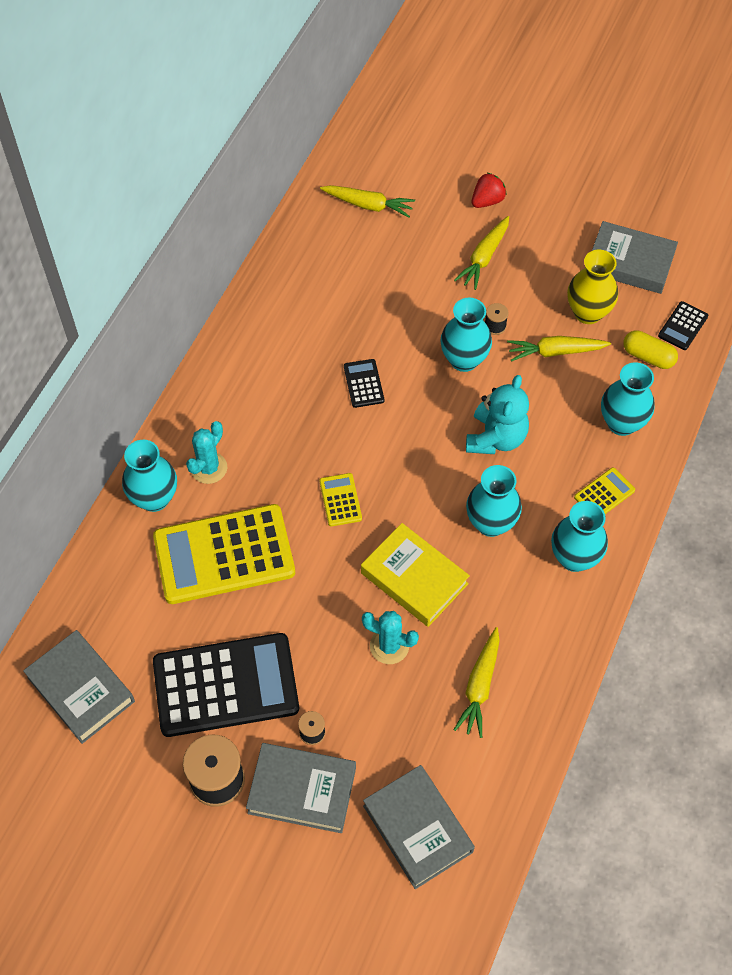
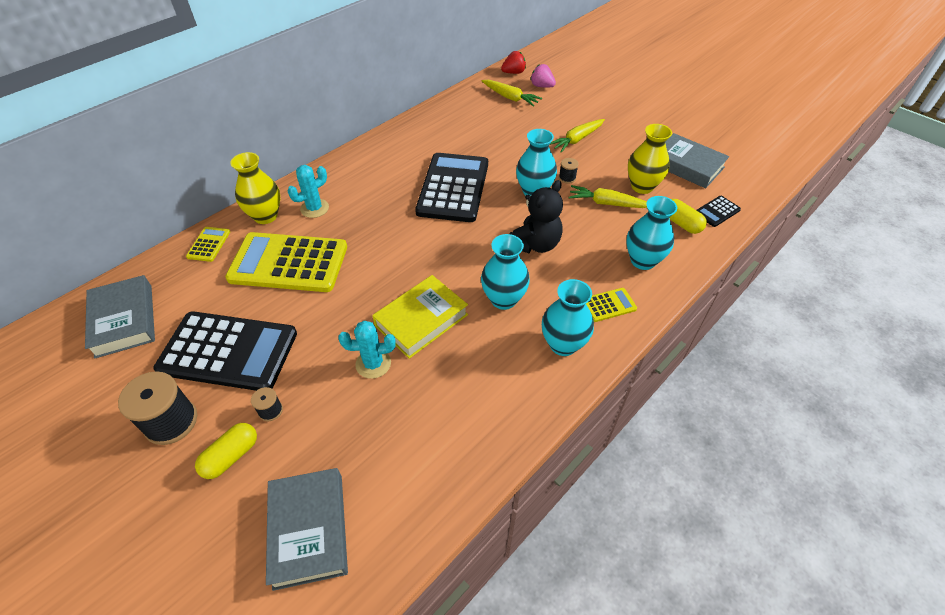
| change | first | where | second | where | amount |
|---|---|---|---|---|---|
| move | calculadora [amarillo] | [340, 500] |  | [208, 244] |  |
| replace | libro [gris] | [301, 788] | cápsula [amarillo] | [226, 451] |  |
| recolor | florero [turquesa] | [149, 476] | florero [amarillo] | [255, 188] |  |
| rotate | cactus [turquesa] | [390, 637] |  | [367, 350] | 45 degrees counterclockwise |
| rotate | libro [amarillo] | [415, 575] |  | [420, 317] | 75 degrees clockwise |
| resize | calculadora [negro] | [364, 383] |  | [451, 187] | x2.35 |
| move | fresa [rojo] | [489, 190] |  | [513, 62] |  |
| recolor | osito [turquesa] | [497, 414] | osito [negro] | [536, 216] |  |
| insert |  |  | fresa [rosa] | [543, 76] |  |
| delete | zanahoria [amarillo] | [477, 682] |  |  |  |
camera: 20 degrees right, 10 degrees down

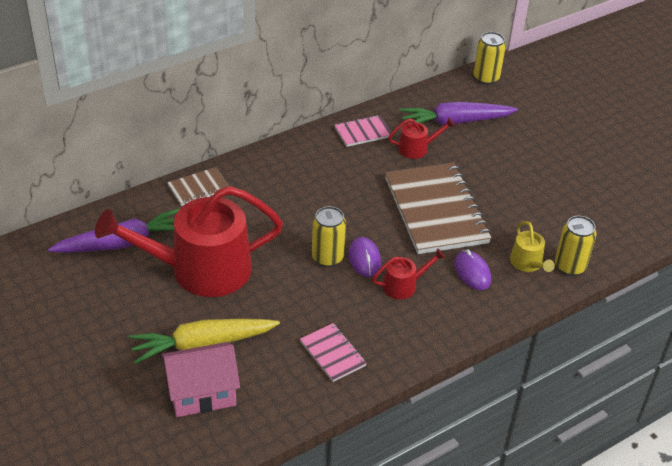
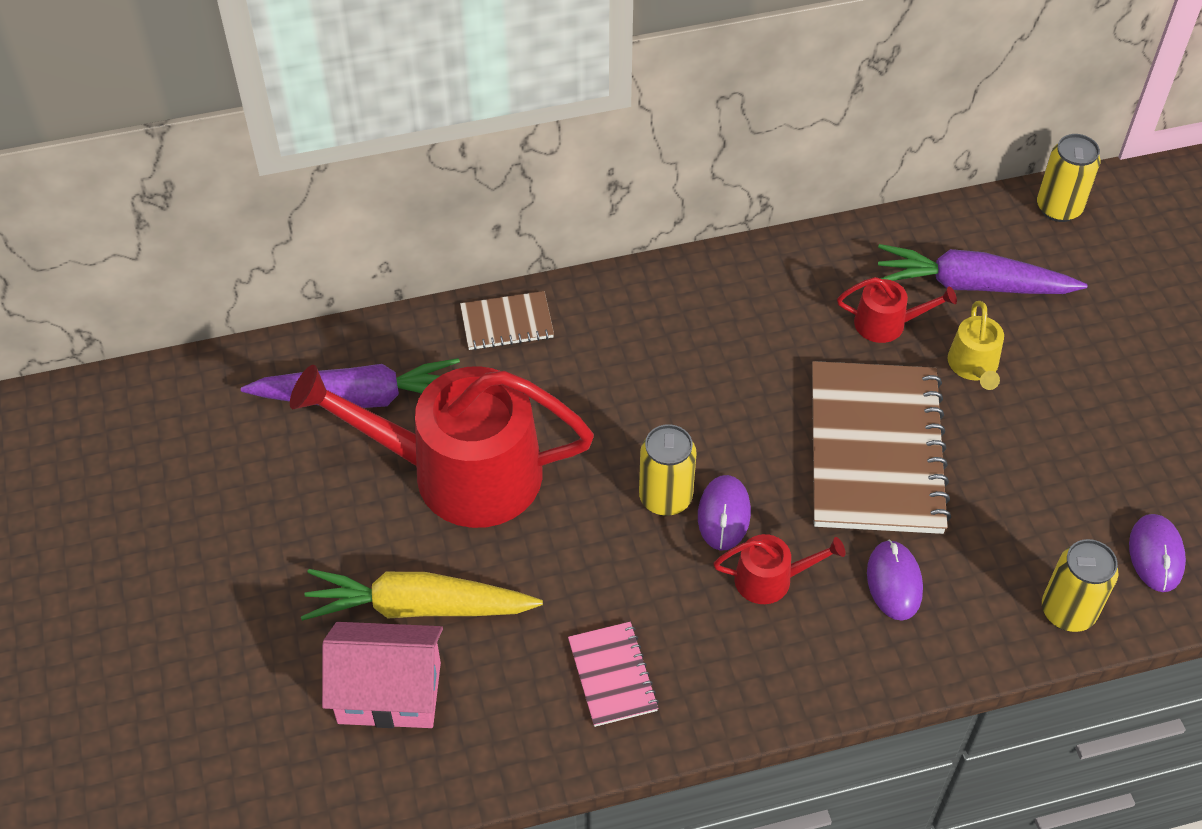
| change | first | where | second | where | amount |
|---|---|---|---|---|---|
| move | regadera [amarillo] | [532, 246] |  | [976, 345] |  |
| insert |  |  | ratón [morado] | [1157, 553] |  |
| delete | cuaderno [rosa] | [363, 131] |  |  |  |
camera: 20 degrees right, 10 degrees up

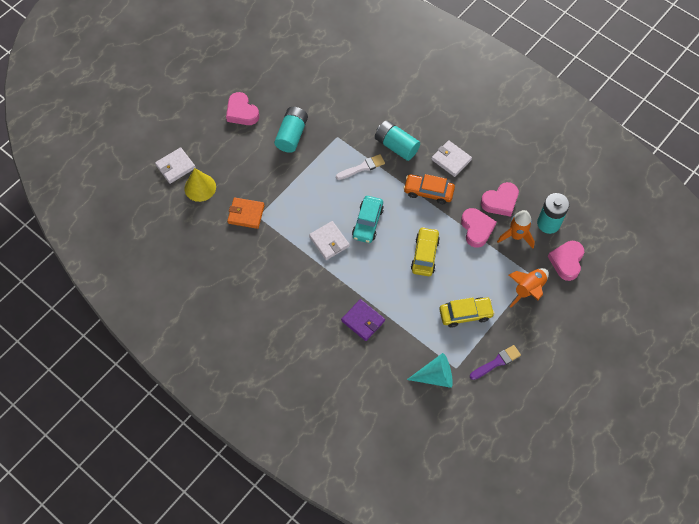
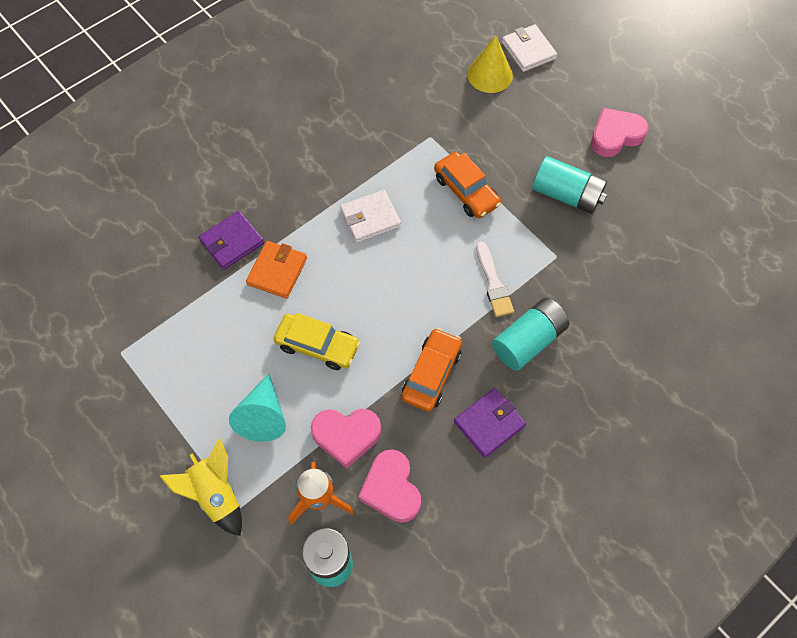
| change | first | where | second | where | amount |
|---|---|---|---|---|---|
| recolor | cohete [naranja] | [529, 287] | cohete [amarillo] | [201, 487] |  |
| move | cono [turquesa] | [430, 370] |  | [257, 407] |  |
| move | cartera [naranja] | [246, 213] |  | [276, 270] |  |
| insert |  |  | coche [naranja] | [467, 185] |  |
| recolor | cartera [blanco] | [451, 158] | cartera [morado] | [490, 423] |  |
| delete | coche [turquesa] | [368, 219] |  |  |  |
| delete | coche [amarillo] | [467, 312] |  |  |  |
| delete | pincel [morado] | [495, 362] |  |  |  |
| delete | corazón [rosa] | [566, 261] |  |  |  |
camera: 100 degrees right, 0 degrees up

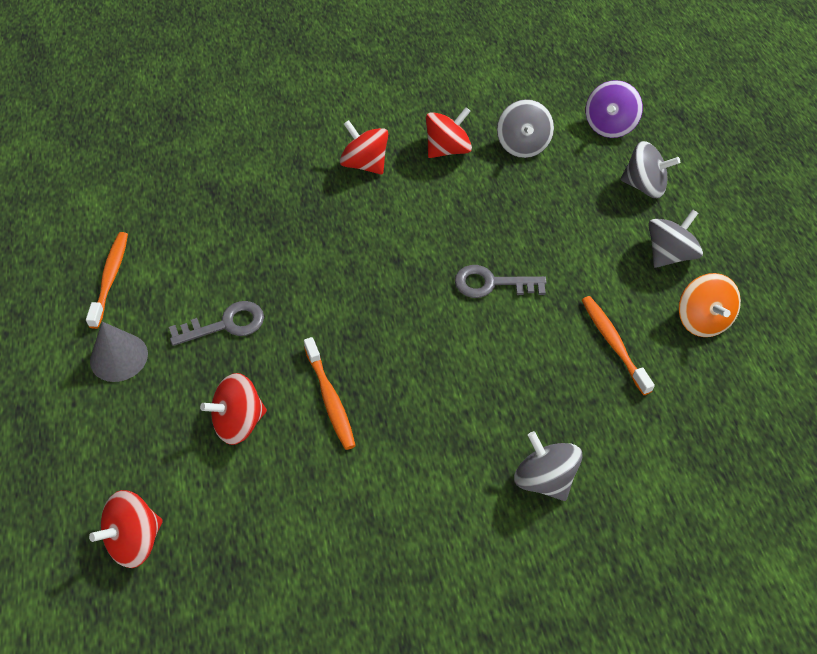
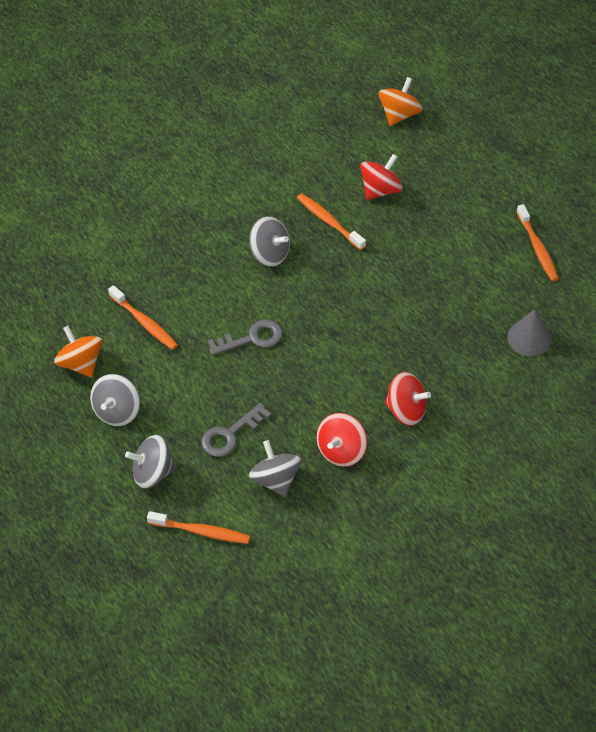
| change | first | where | second | where | amount |
|---|---|---|---|---|---|
| replace | peonza [morado] | [614, 109] | cepillo de dientes [naranja] | [198, 527] |  |
| move | llave [gris] | [216, 323] |  | [236, 430] |  |
| move | peonza [gris] | [548, 466] |  | [269, 241] |  |
| recolor | peonza [rojo] | [126, 529] | peonza [naranja] | [400, 101] |  |
| move | cono [gris] | [119, 351] |  | [529, 333] |  |
camera: 160 degrees right, 0 degrees up

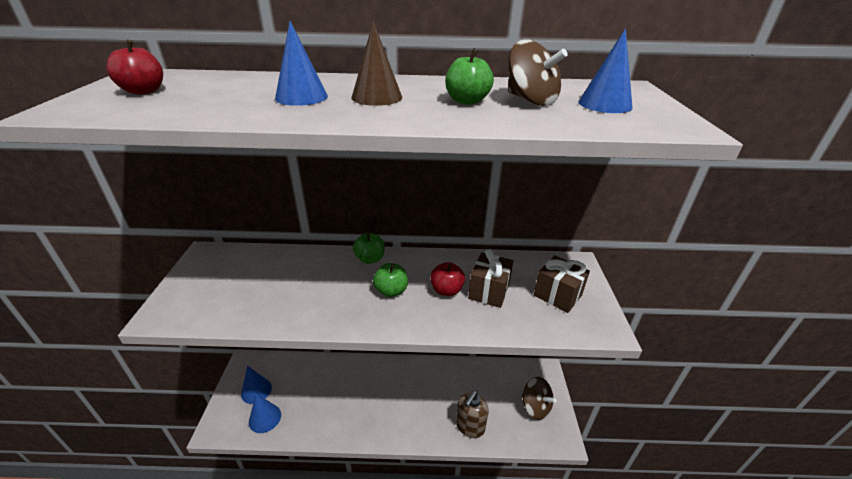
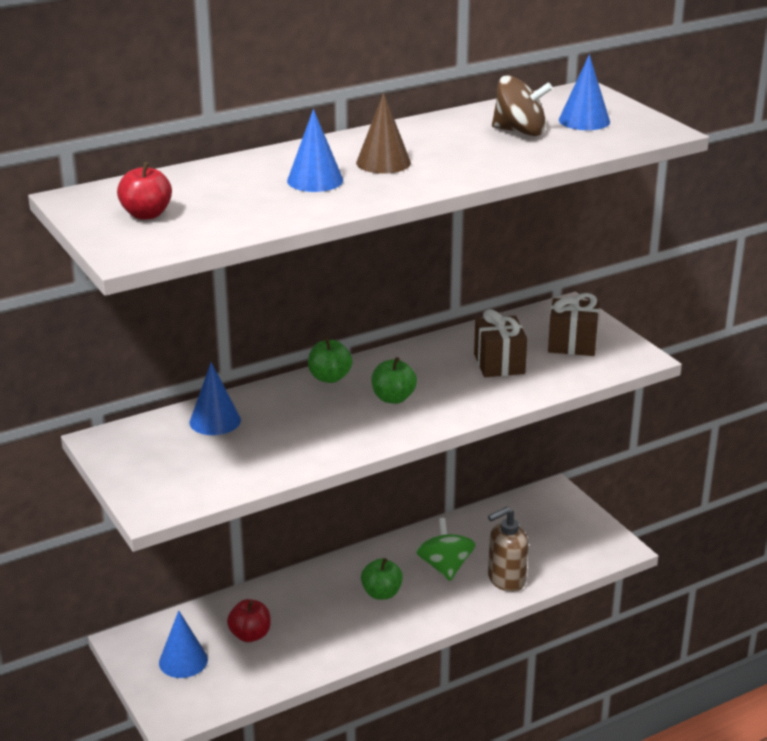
| change | first | where | second | where | amount |
|---|---|---|---|---|---|
| move | cono [azul] | [265, 413] |  | [215, 398] |  |
| move | manzana [rojo] | [447, 279] |  | [249, 620] |  |
| move | manzana [verde] | [469, 77] |  | [382, 579] |  |
| insert |  |  | peonza [verde] | [445, 549] |  |
| rotate | dispensador de jabón [marrón] | [472, 414] |  | [508, 549] | 60 degrees clockwise |
| delete | peonza [marrón] | [539, 398] |  |  |  |
camera: 30 degrees left, 5 degrees down

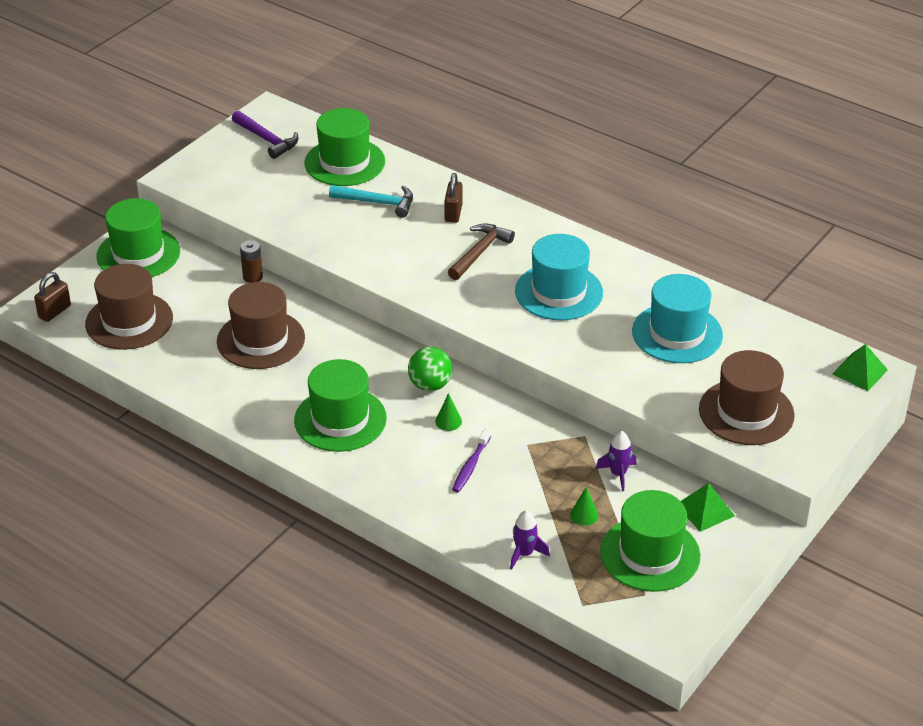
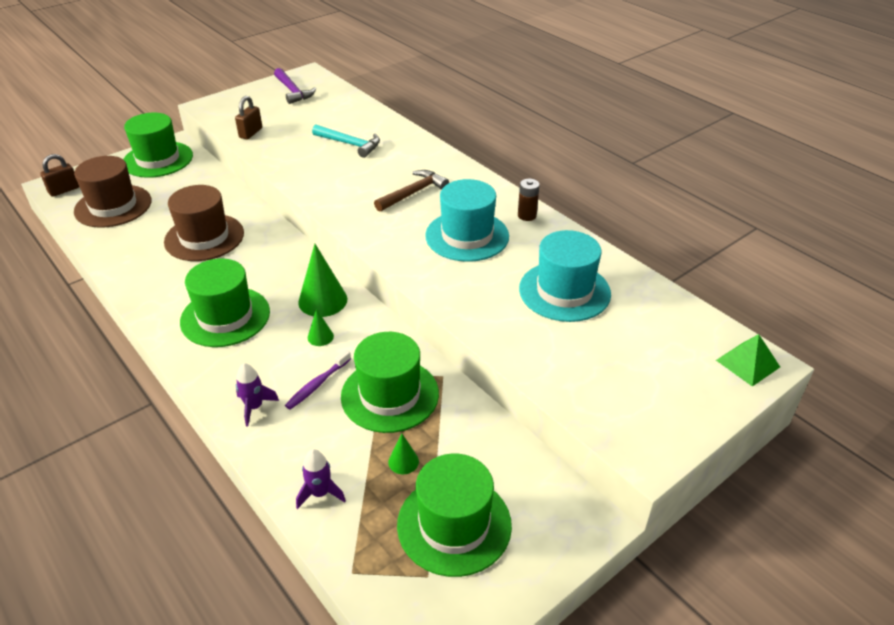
| change | first | where | second | where | amount |
|---|---|---|---|---|---|
| move | candado [marrón] | [453, 198] |  | [248, 117] |  |
| move | cohete [morado] | [616, 461] |  | [257, 394] |  |
| replace | pelota [verde] | [430, 369] | cono [verde] | [322, 280] |  |
| move | sombrero [verde] | [344, 147] |  | [390, 382] |  |
| move | pila [marrón] | [251, 261] |  | [529, 200] |  |
| delete | pirámide [verde] | [708, 507] |  |  |  |
| delete | sombrero [marrón] | [747, 397] |  |  |  |
camera: 15 degrees right, 0 degrees up

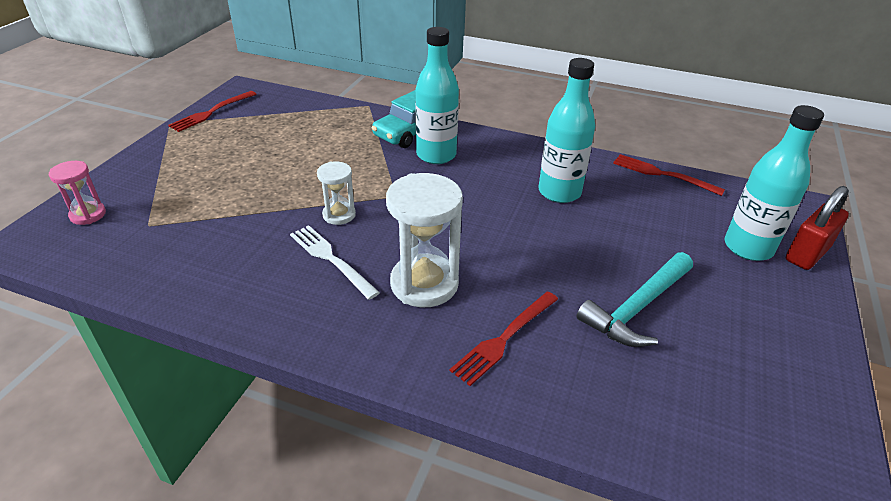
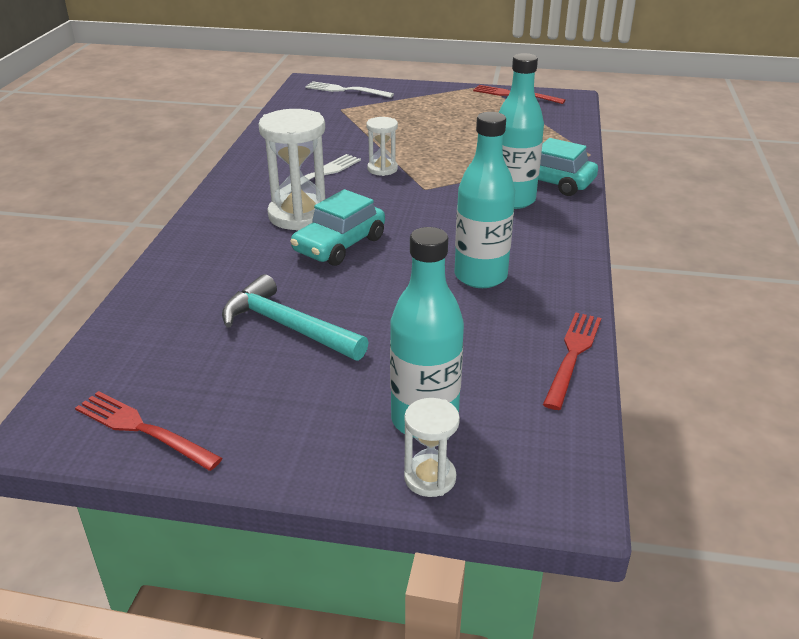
| change | first | where | second | where | amount |
|---|---|---|---|---|---|
| move | tenedor [rojo] | [504, 338] |  | [148, 431] |  |
| insert |  |  | coche [turquesa] | [337, 227] |  |
| replace | reloj de arena [rosa] | [77, 193] | tenedor [blanco] | [349, 89] |  |
| replace | candado [rojo] | [817, 228] | reloj de arena [blanco] | [432, 447] |  |
camera: 80 degrees right, 5 degrees down

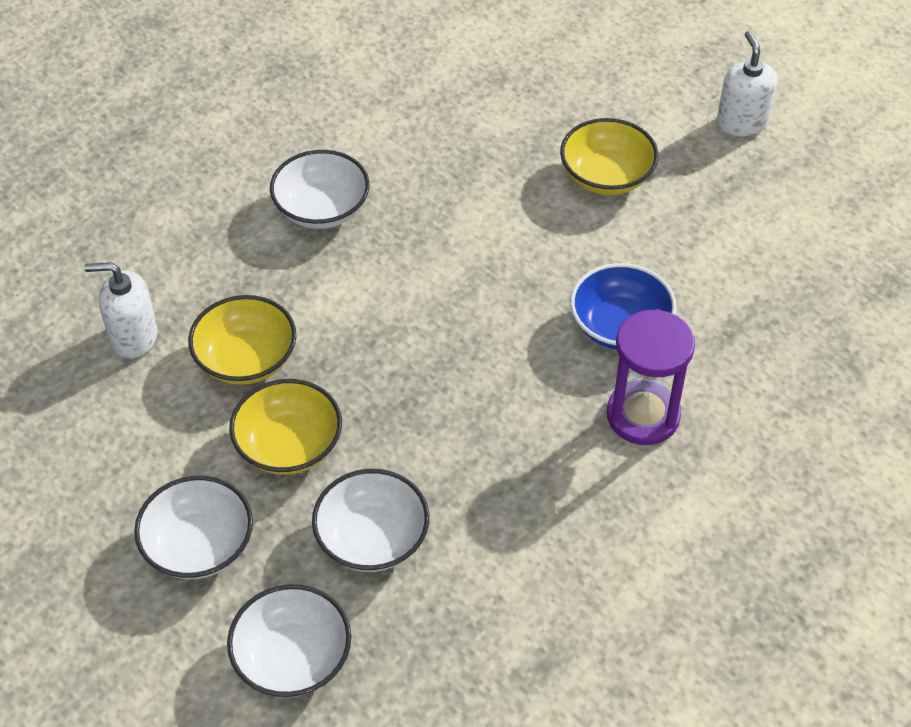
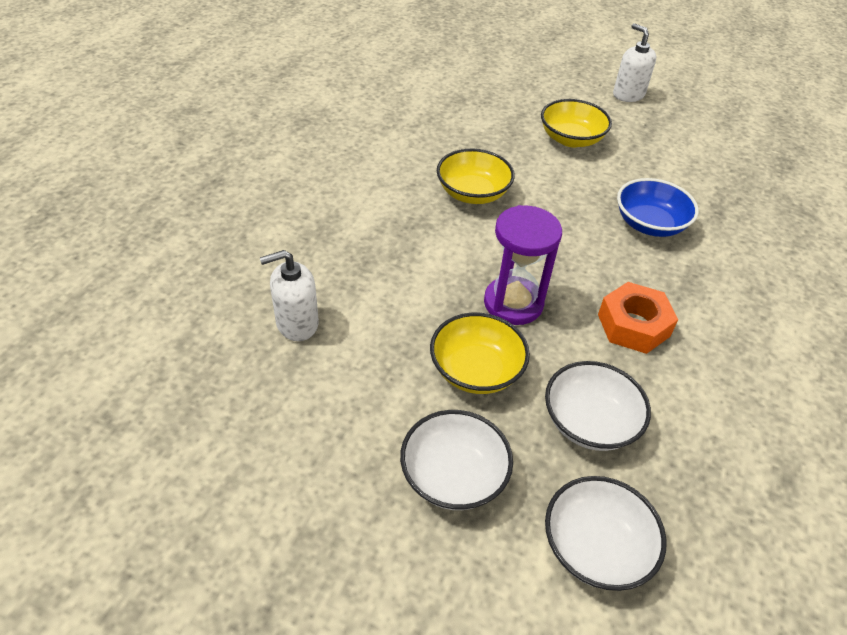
| change | first | where | second | where | amount |
|---|---|---|---|---|---|
| move | cuenco [amarillo] | [242, 340] |  | [476, 176] |  |
| move | reloj de arena [morado] | [651, 377] |  | [523, 265] |  |
| insert |  |  | tuerca [naranja] | [638, 318] |  |
| delete | cuenco [blanco] | [320, 189] |  |  |  |
camera: 25 degrees left, 5 degrees down

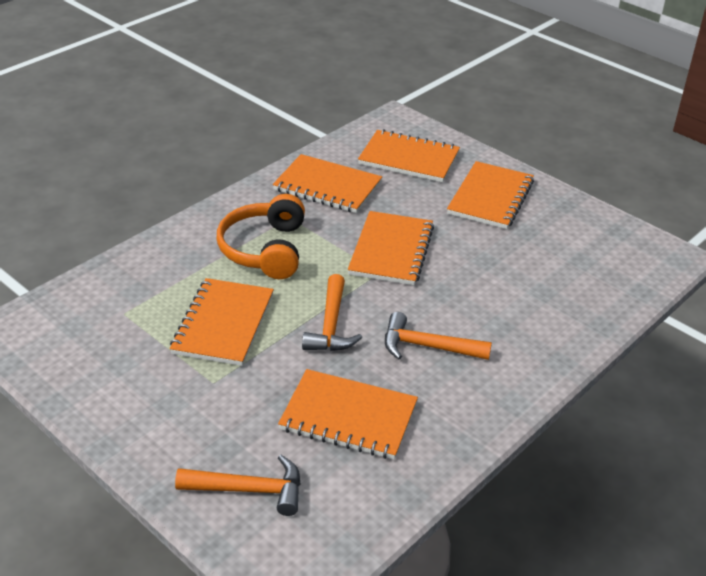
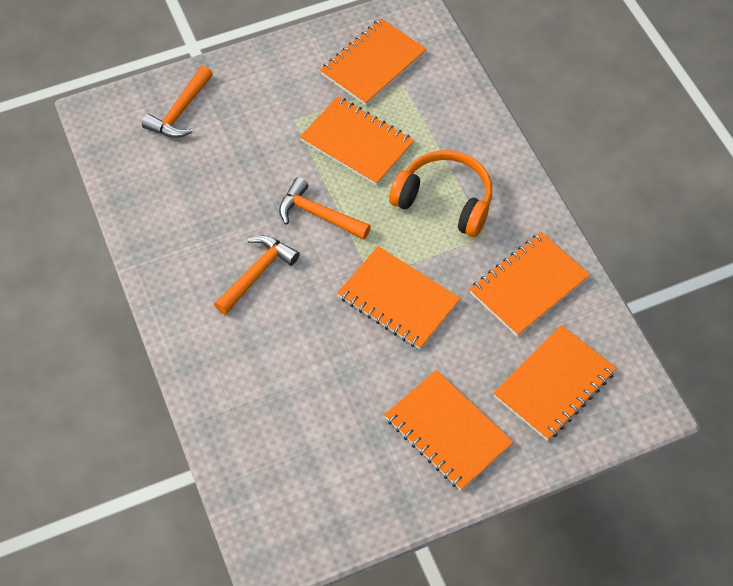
| change | first | where | second | where | amount |
|---|---|---|---|---|---|
| move | cuaderno [naranja] | [348, 414] |  | [373, 62] |  |
camera: 115 degrees right, 20 degrees up

